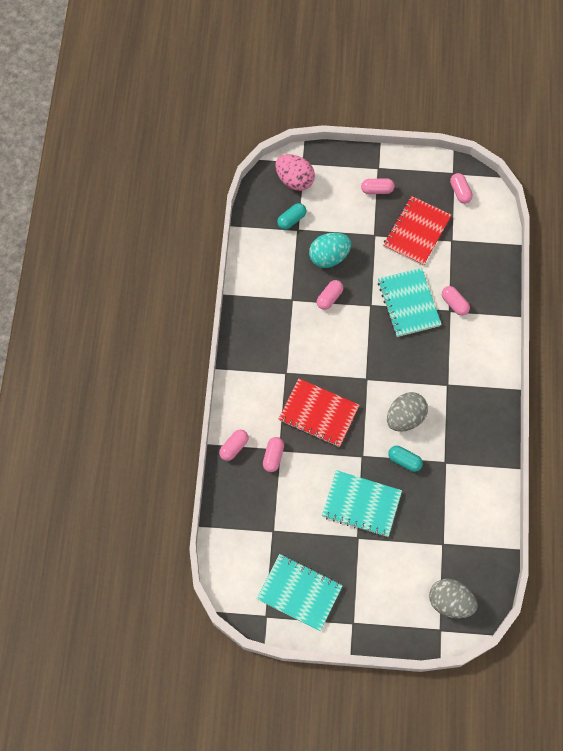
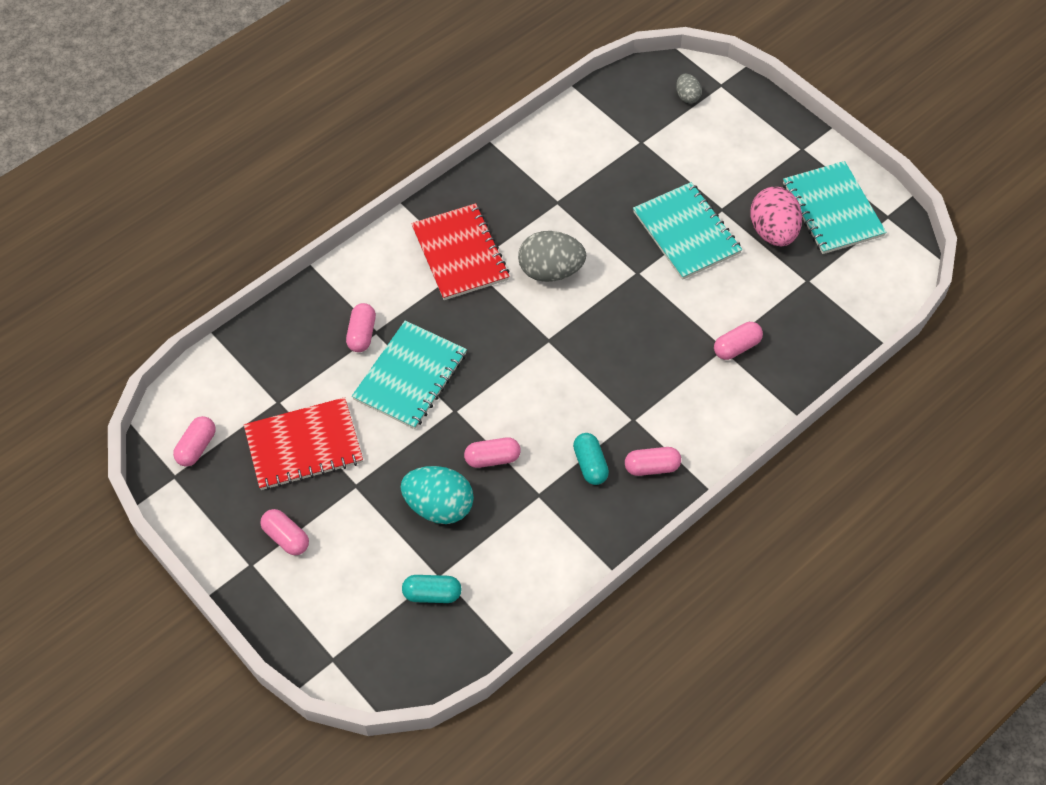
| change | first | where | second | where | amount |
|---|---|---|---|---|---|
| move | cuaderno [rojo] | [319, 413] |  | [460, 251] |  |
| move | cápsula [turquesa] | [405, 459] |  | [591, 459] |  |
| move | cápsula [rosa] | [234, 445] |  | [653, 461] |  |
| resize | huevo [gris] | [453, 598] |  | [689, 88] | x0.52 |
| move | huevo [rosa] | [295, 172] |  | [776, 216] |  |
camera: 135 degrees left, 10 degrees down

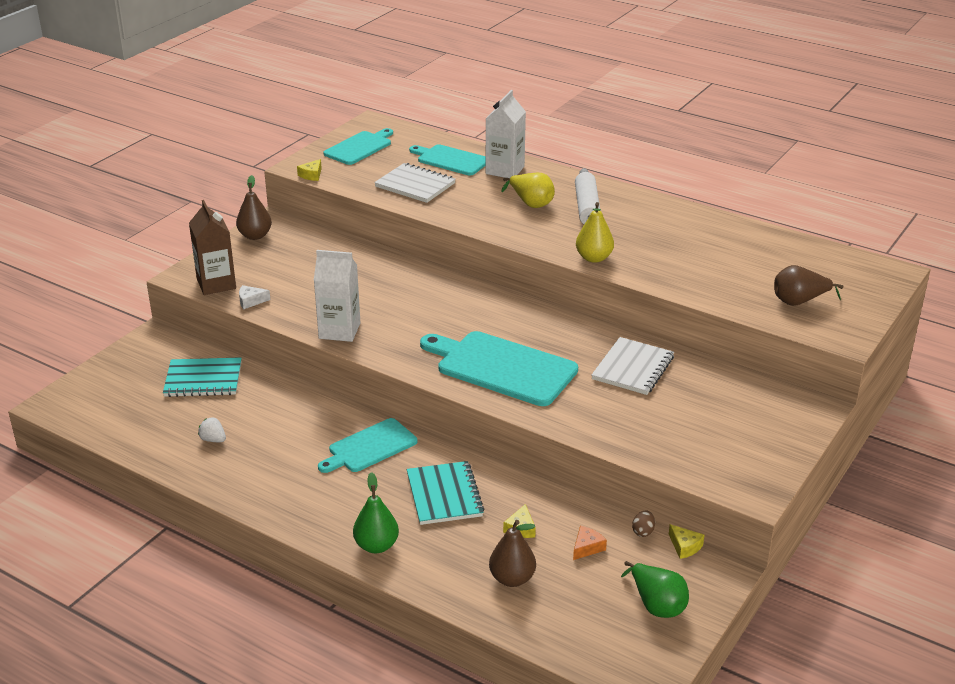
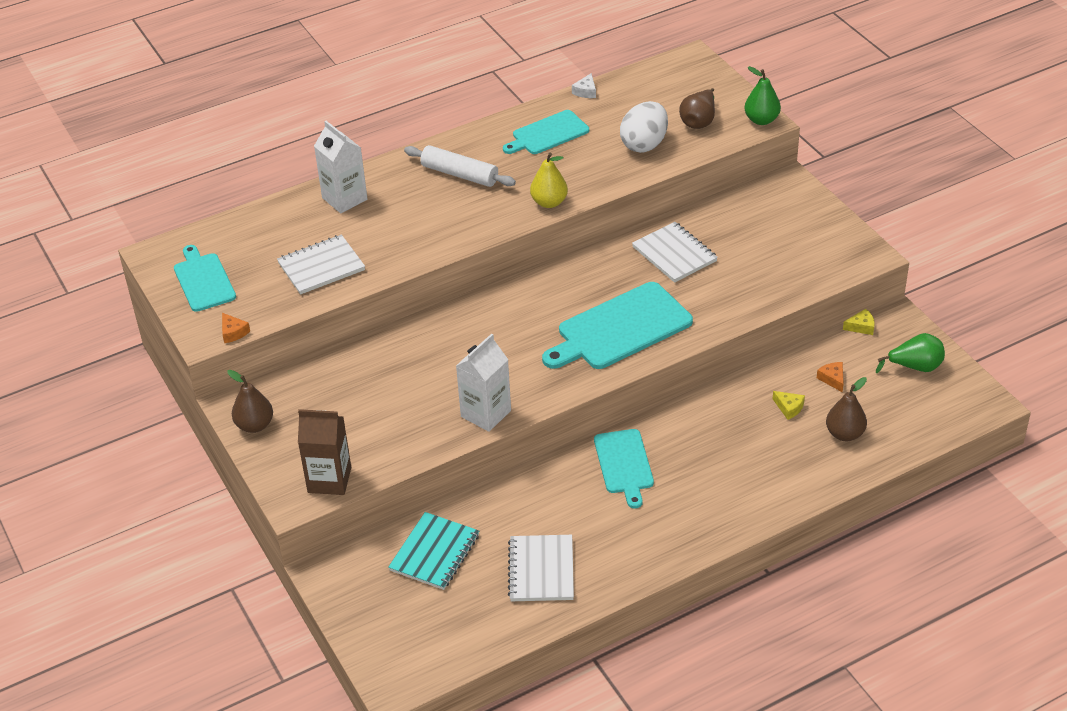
| change | first | where | second | where | amount |
|---|---|---|---|---|---|
| recolor | queso [amarillo] | [309, 170] | queso [naranja] | [236, 328] |  |
| move | tabla de cortar [turquesa] | [447, 160] |  | [546, 132] |  |
| replace | fresa [blanco] | [212, 429] | cuaderno [blanco] | [541, 568] |  |
| move | queso [blanco] | [254, 297] |  | [584, 85] |  |
| insert |  |  | huevo [blanco] | [644, 127] |  |
| move | pera [verde] | [376, 512] |  | [762, 95] |  |
| delete | cuaderno [turquesa] | [445, 493] |  |  |  |
| delete | pera [amarillo] | [528, 190] |  |  |  |
| delete | huevo [marrón] | [643, 524] |  |  |  |
camera: 60 degrees left, 10 degrees up

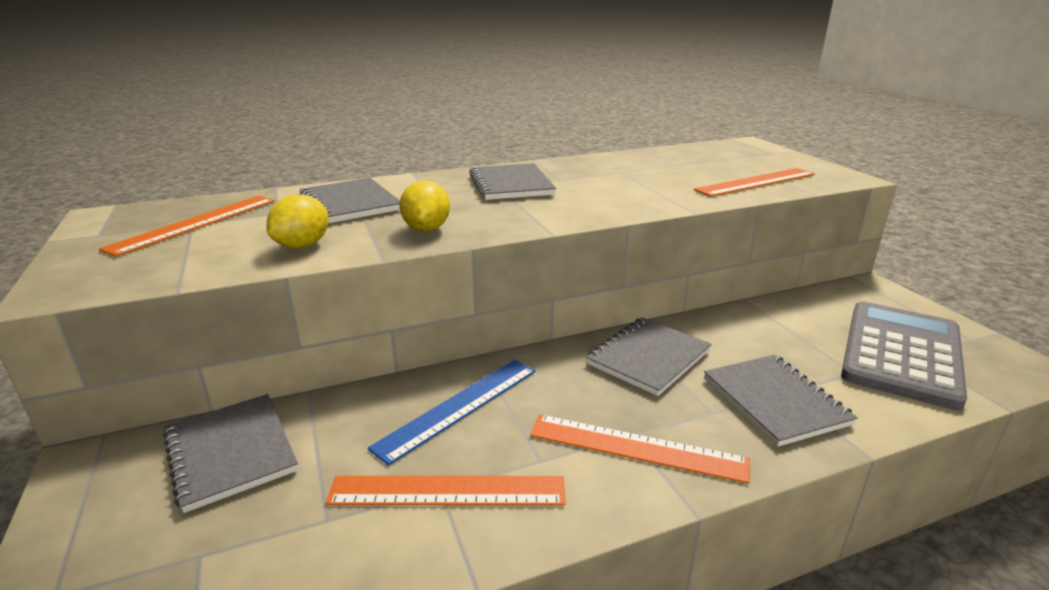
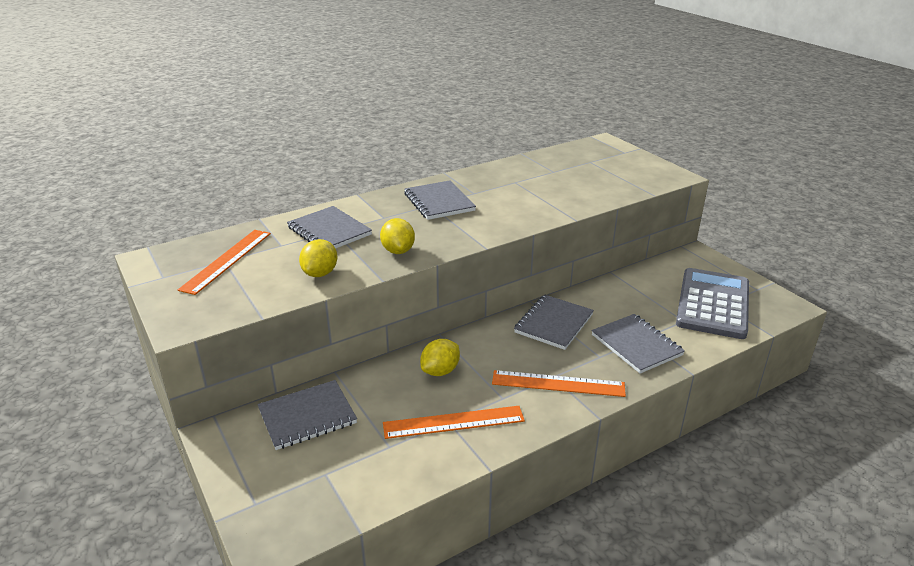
| change | first | where | second | where | amount |
|---|---|---|---|---|---|
| rotate | cuaderno [gris] | [230, 453] |  | [307, 415] | 75 degrees counterclockwise |
| replace | regla [azul] | [452, 413] | limón [amarillo] | [440, 357] |  |
| delete | regla [naranja] | [754, 182] |  |  |  |
camera: 10 degrees left, 5 degrees up

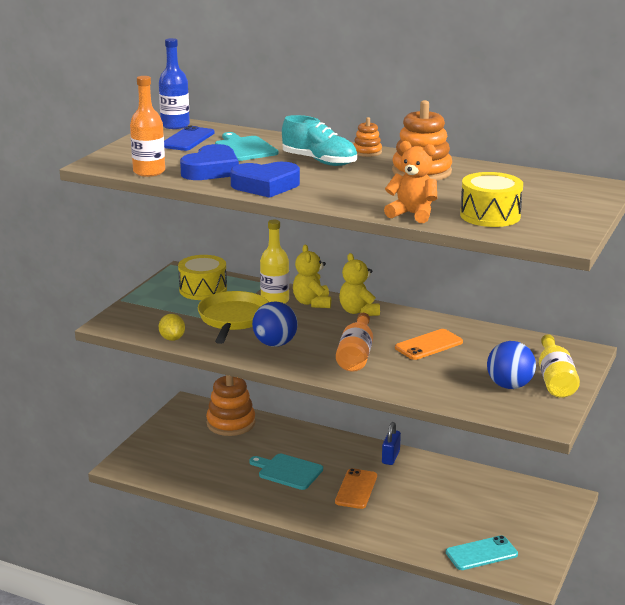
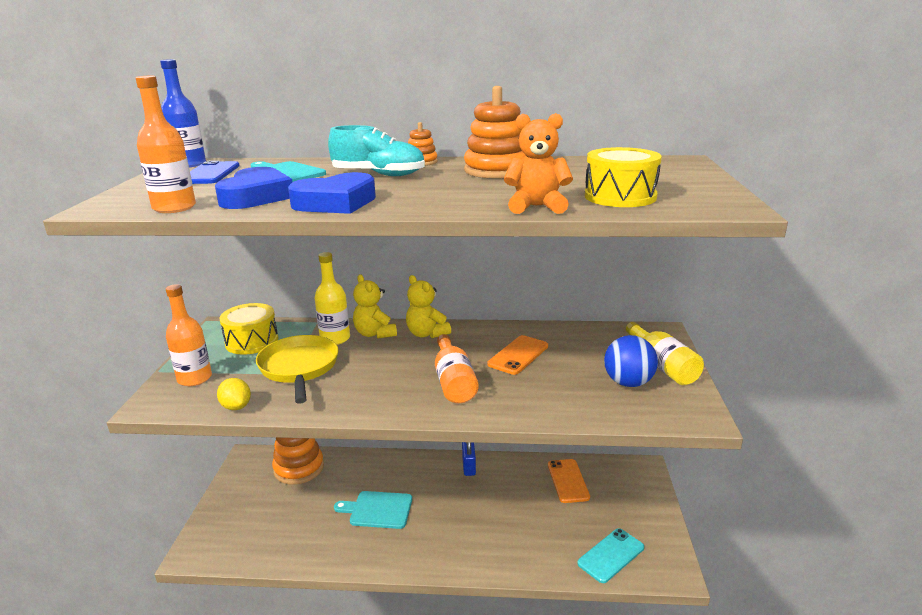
| change | first | where | second | where | amount |
|---|---|---|---|---|---|
| insert |  |  | botella [naranja] | [189, 335] |  |
| move | móvil [naranja] | [356, 488] |  | [569, 481] |  |
| delete | pelota [azul] | [275, 324] |  |  |  |
camera: 20 degrees left, 0 degrees up

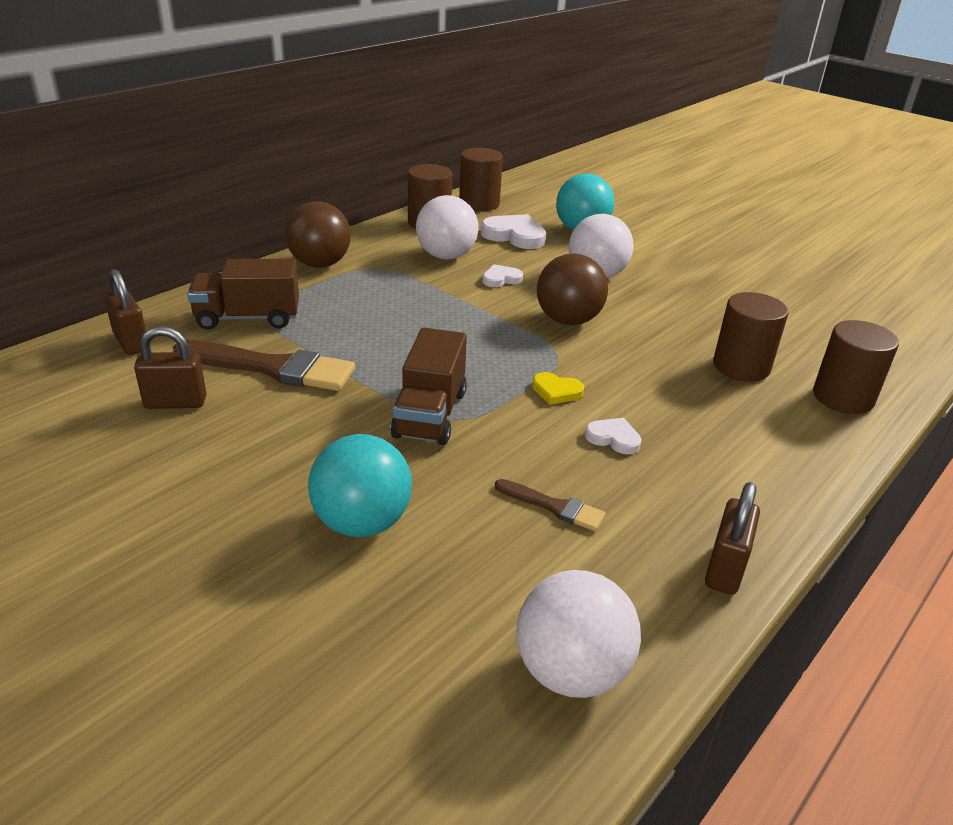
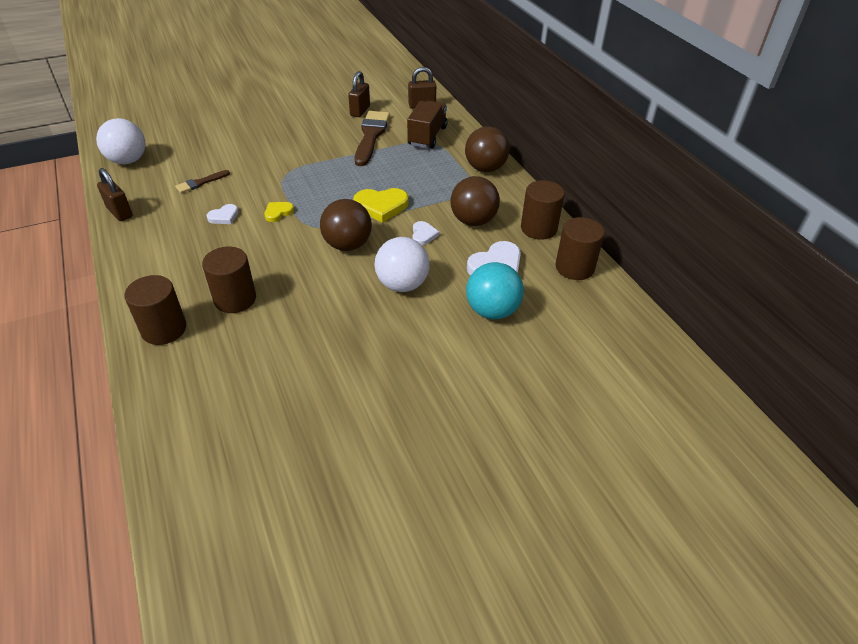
| change | first | where | second | where | amount |
|---|---|---|---|---|---|
| insert |  |  | corazón [amarillo] | [381, 205] |  |
| rotate | pincel [marrón] | [264, 365] |  | [372, 138] | 150 degrees clockwise |
| recolor | pelota [blanco] | [447, 227] | pelota [marrón] | [475, 201] |  |
| delete | pelota [turquesa] | [360, 485] |  |  |  |
| delete | camión [marrón] | [428, 386] |  |  |  |
camera: 115 degrees right, 10 degrees up

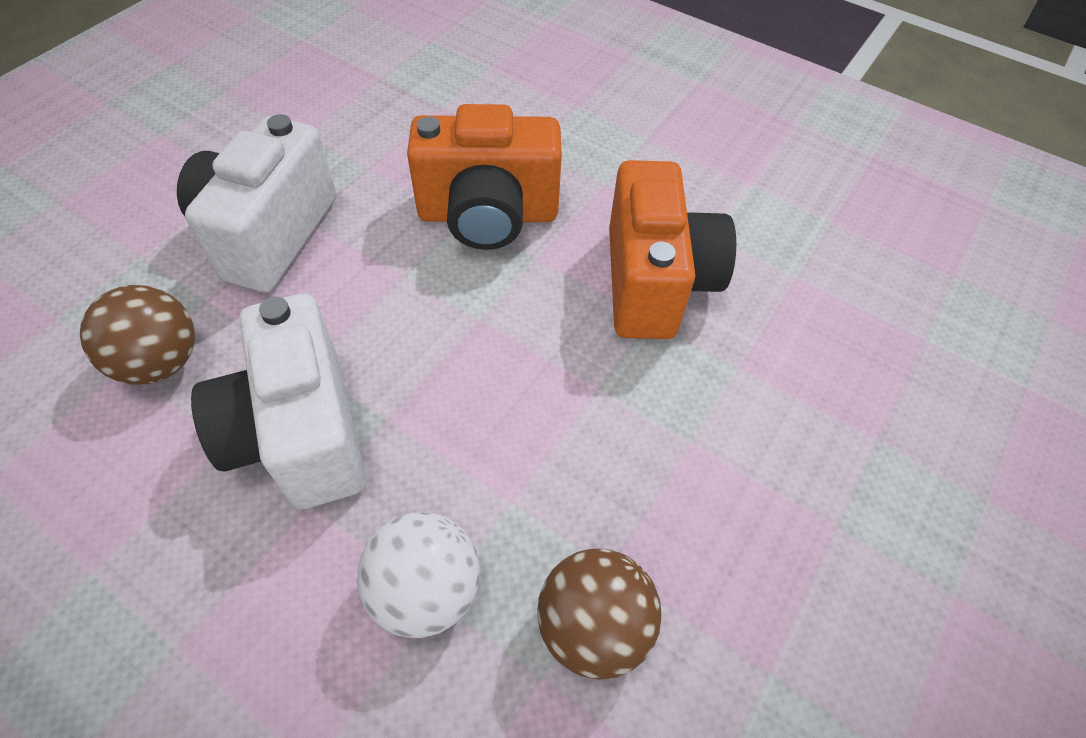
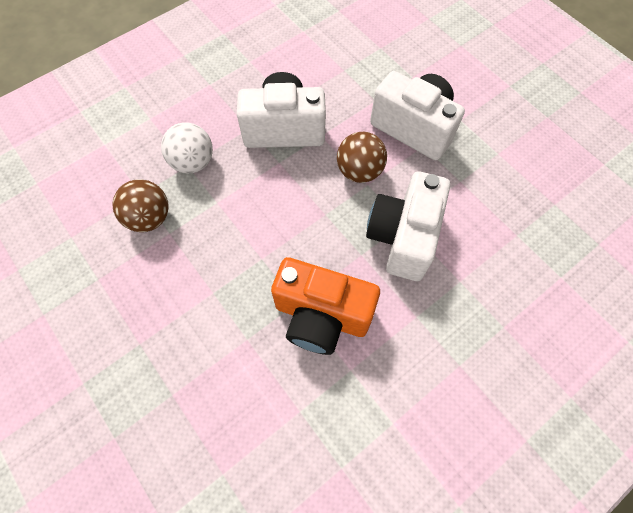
| change | first | where | second | where | amount |
|---|---|---|---|---|---|
| move | pelota [marrón] | [137, 335] |  | [362, 157] |  |
| recolor | cámara [naranja] | [484, 177] | cámara [blanco] | [408, 226] |  |
camera: 110 degrees right, 10 degrees up

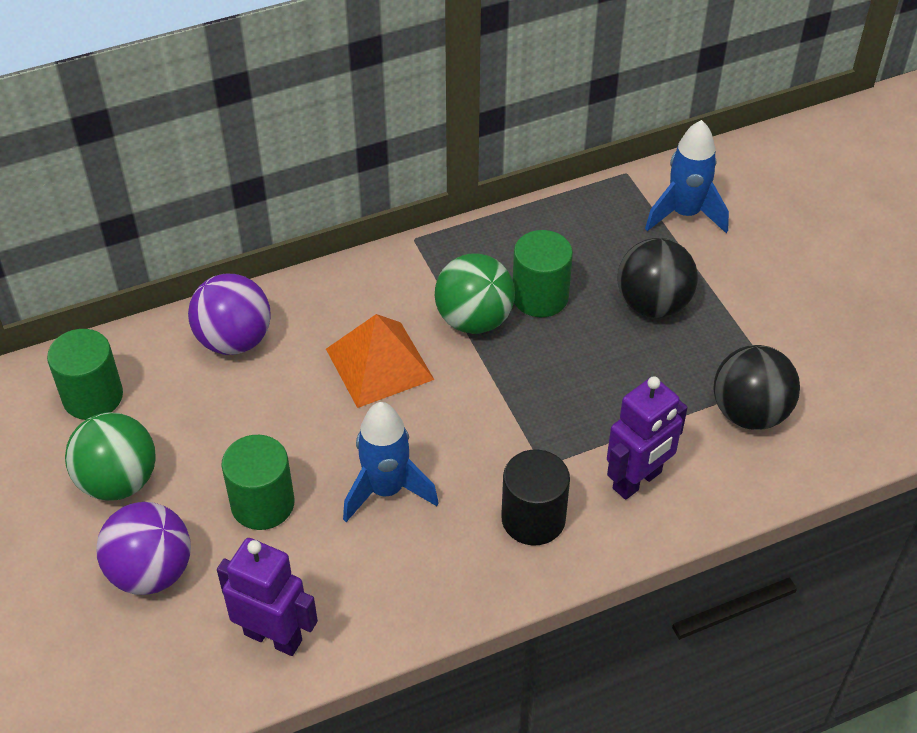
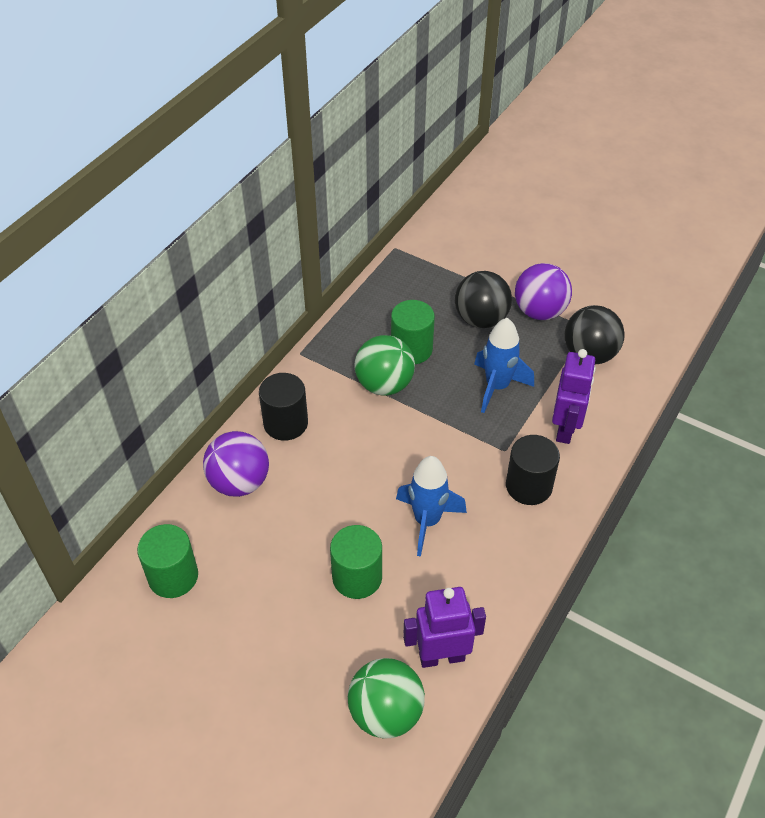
| change | first | where | second | where | amount |
|---|---|---|---|---|---|
| insert |  |  | cilindro [negro] | [283, 407] |  |
| move | pelota [verde] | [110, 456] |  | [386, 698] |  |
| move | cohete [azul] | [687, 176] |  | [504, 365] |  |
| move | pelota [morado] | [143, 548] |  | [543, 291] |  |
| delete | pirámide [naranja] | [380, 361] |  |  |  |
camera: 35 degrees left, 0 degrees up

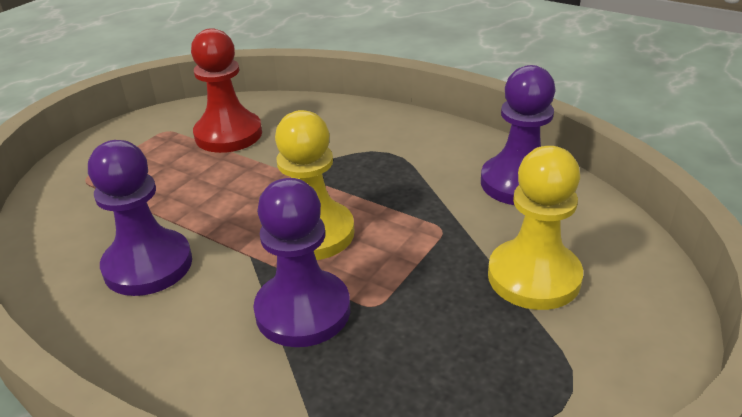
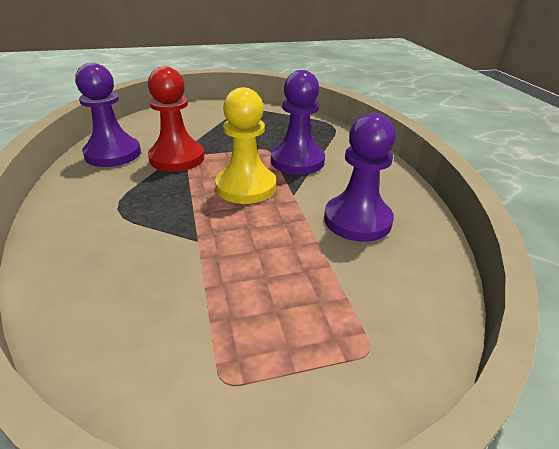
| change | first | where | second | where | amount |
|---|---|---|---|---|---|
| move | peón [rojo] | [226, 90] |  | [176, 119] |  |
| delete | peón [amarillo] | [535, 228] |  |  |  |
camera: 140 degrees left, 0 degrees up

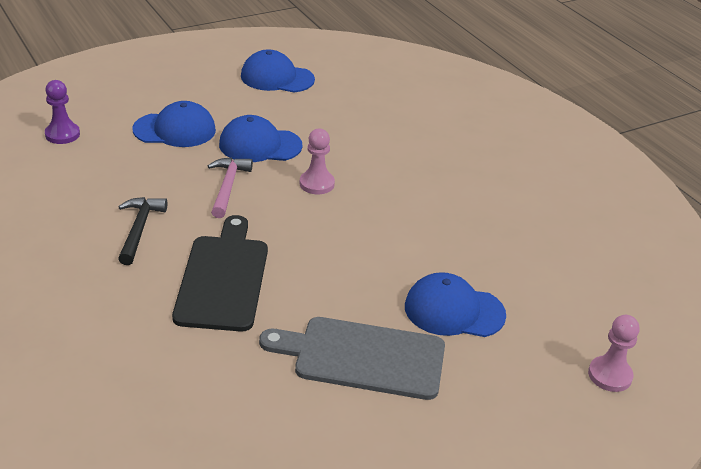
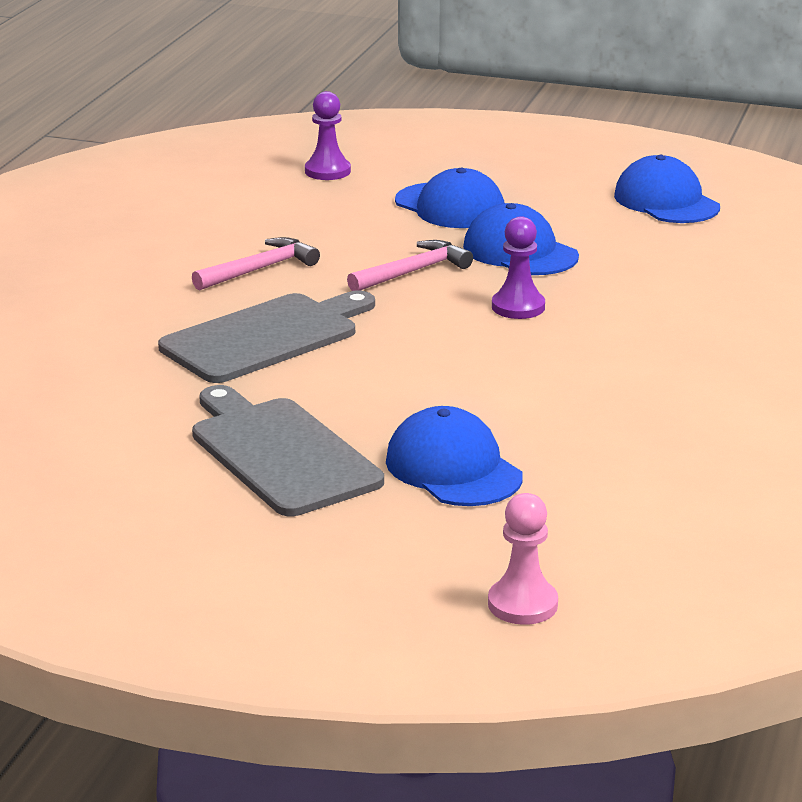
| change | first | where | second | where | amount |
|---|---|---|---|---|---|
| recolor | tabla de cortar [negro] | [220, 273] | tabla de cortar [gris] | [266, 336] |  |
| recolor | martillo [negro] | [142, 231] | martillo [rosa] | [256, 264] |  |
| recolor | peón [rosa] | [317, 161] | peón [morado] | [518, 267] |  |
camera: 50 degrees right, 10 degrees down

